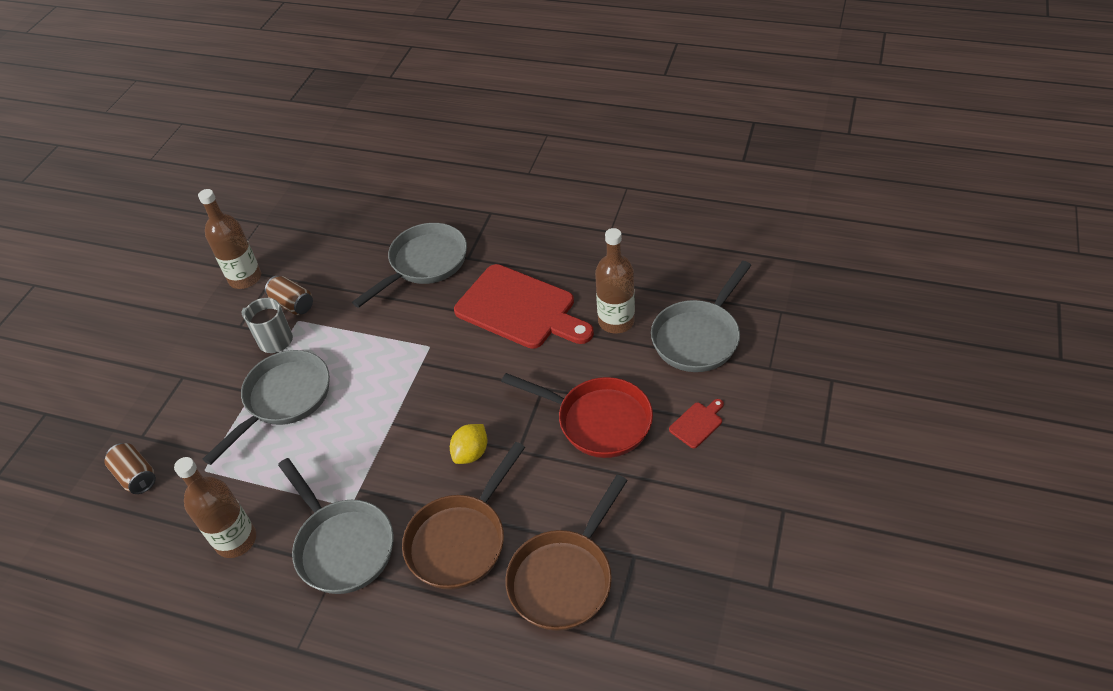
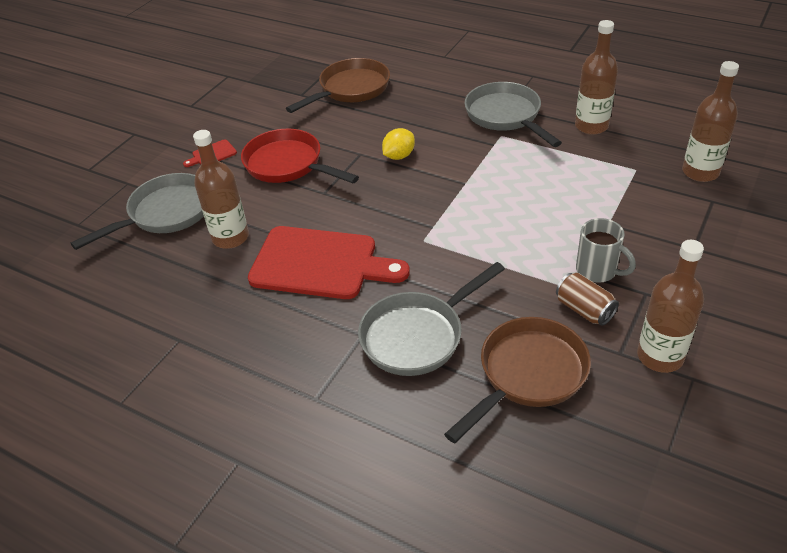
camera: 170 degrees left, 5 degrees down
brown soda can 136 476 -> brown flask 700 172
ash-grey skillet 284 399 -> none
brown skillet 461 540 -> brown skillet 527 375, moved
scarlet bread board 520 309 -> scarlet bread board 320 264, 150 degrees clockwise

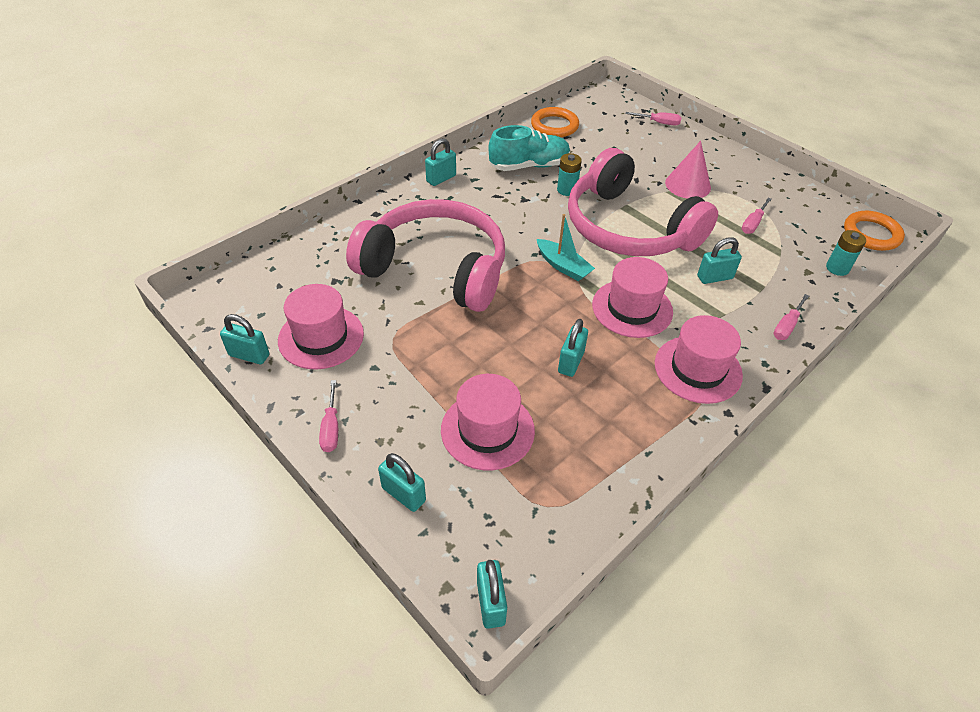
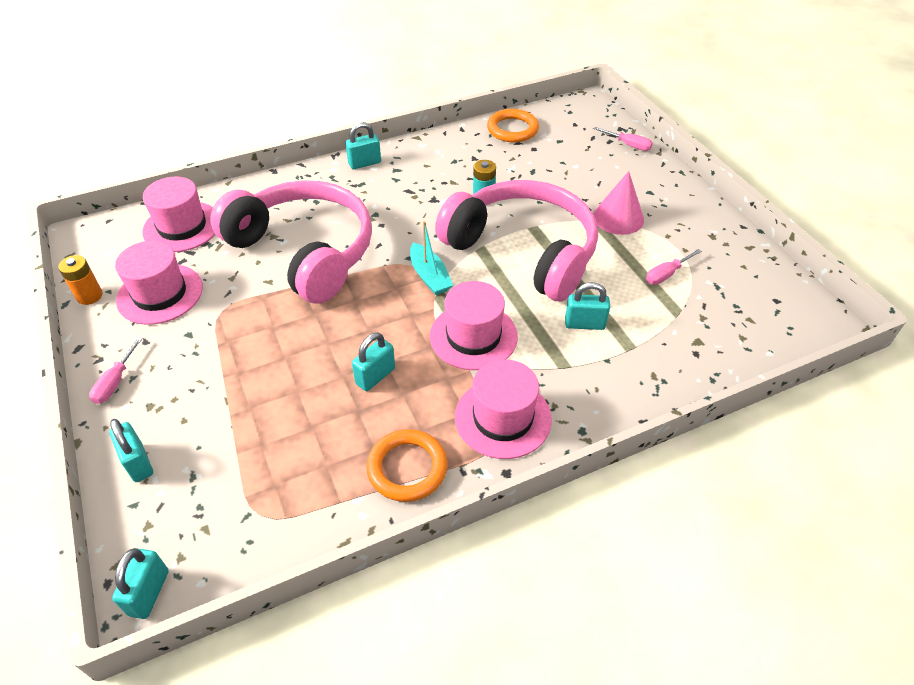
camera: 20 degrees right, 0 degrees up
aqua small lock 249 355 -> orange-coloured AA battery 89 296
rosy hat 487 430 -> rosy hat 182 227, moved
aqua sneaker 529 166 -> none
rosy headphones 628 228 -> rosy headphones 523 251, 150 degrees clockwise
rosy flat screwdriver 787 326 -> none
aqua AA battery 837 268 -> none
orange-coloured torus 871 234 -> orange-coloured torus 407 468, moved

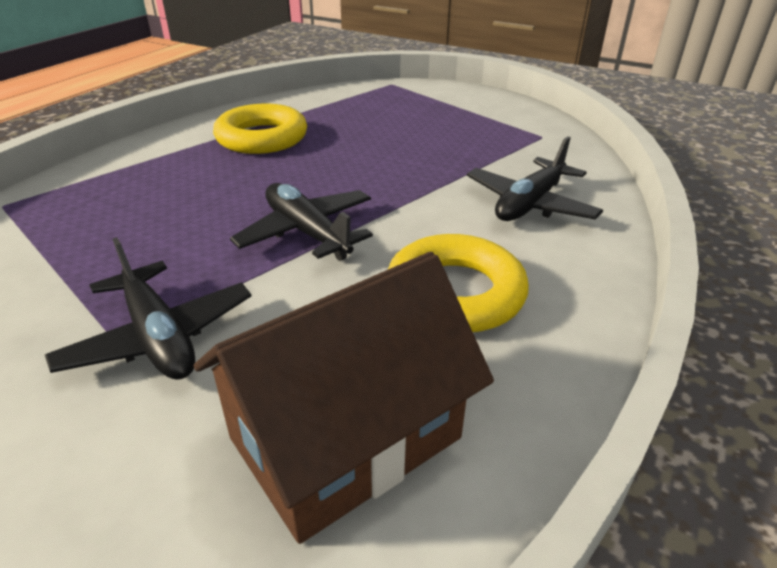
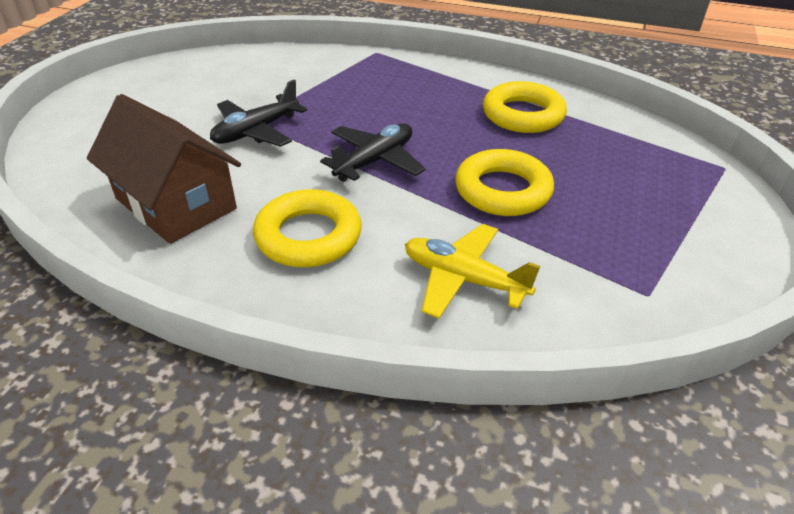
camera: 80 degrees right, 5 degrees up
ebony plane 530 204 -> golden plane 463 279
none -> golden torus 502 190

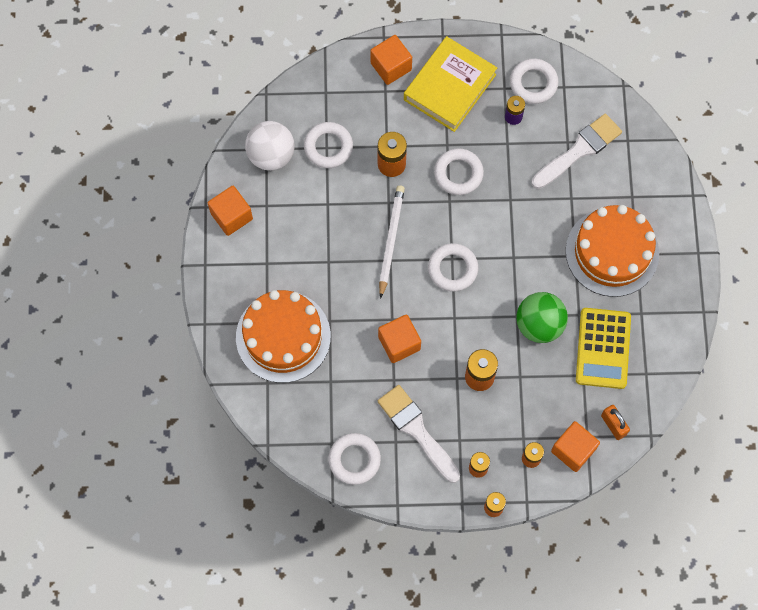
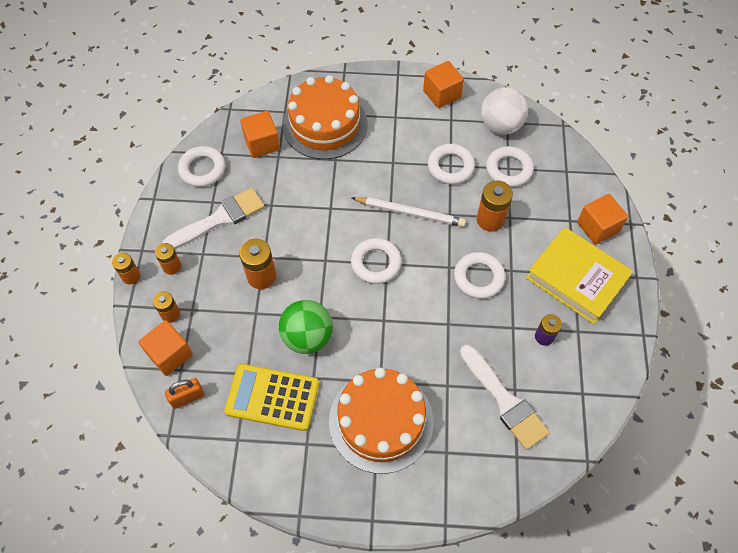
camera: 95 degrees right, 10 degrees down
orange-coloured solid cube 399 343 -> orange-coloured solid cube 262 143, moved
pure white torus 533 83 -> pure white torus 450 167, moved

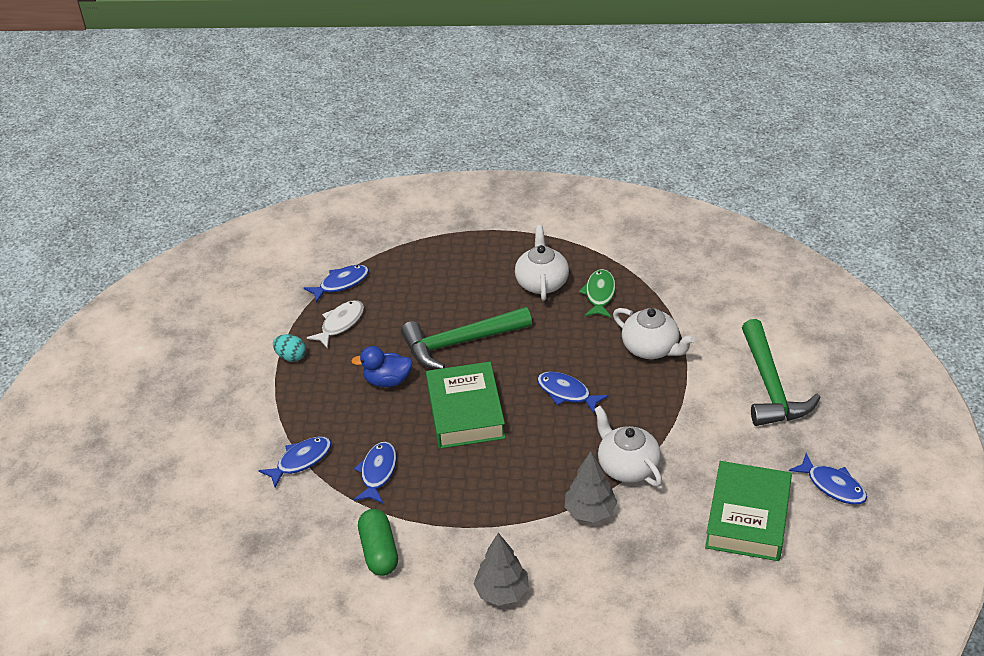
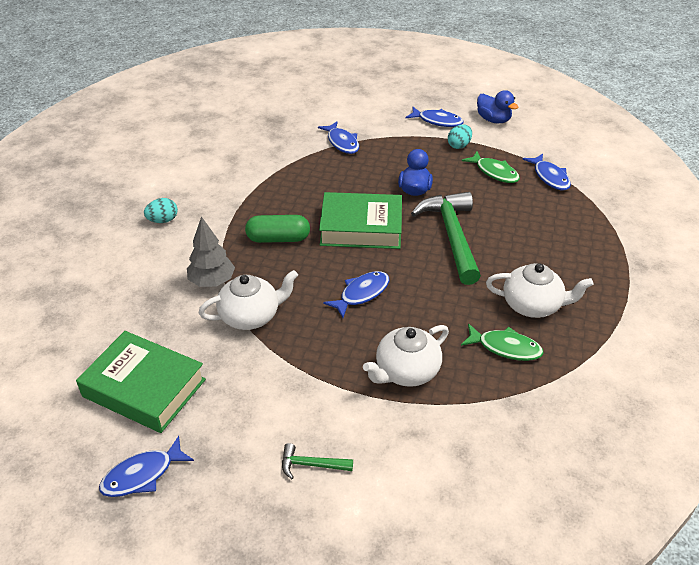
camera: 100 degrees right, 0 degrees up
pure white fish 340 324 -> green fish 494 172
royal blue fish 378 472 -> royal blue fish 437 121, moved
green capsule 379 551 -> green capsule 278 239, moved
ash-grey tree 502 592 -> aqua toy egg 163 220
green hammer 770 386 -> green hammer 311 465, x0.44
none -> royal blue toy duck 493 120

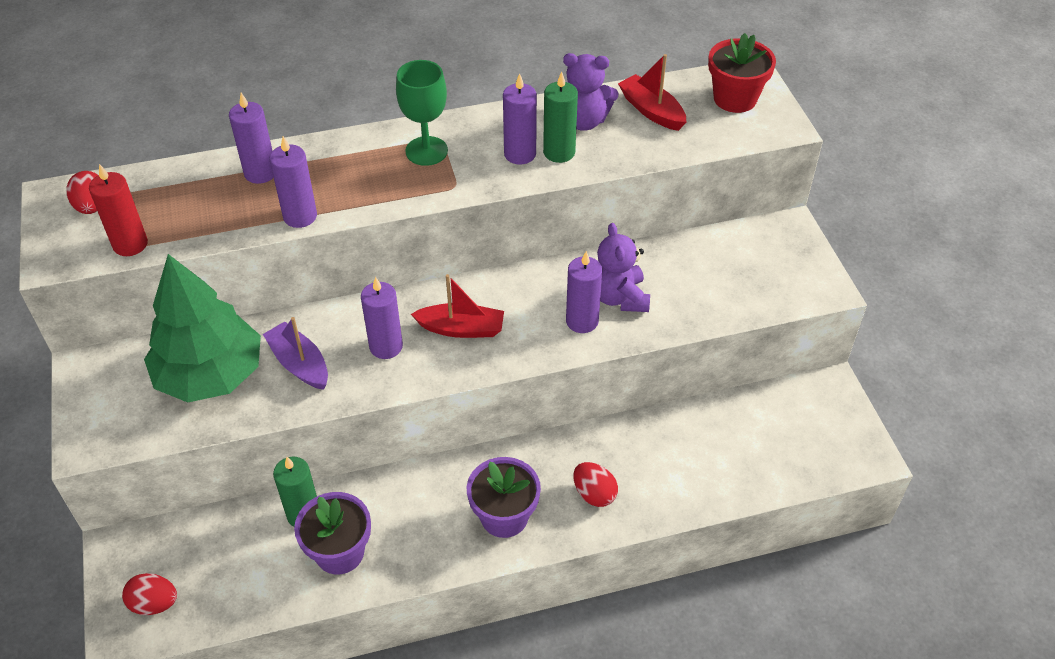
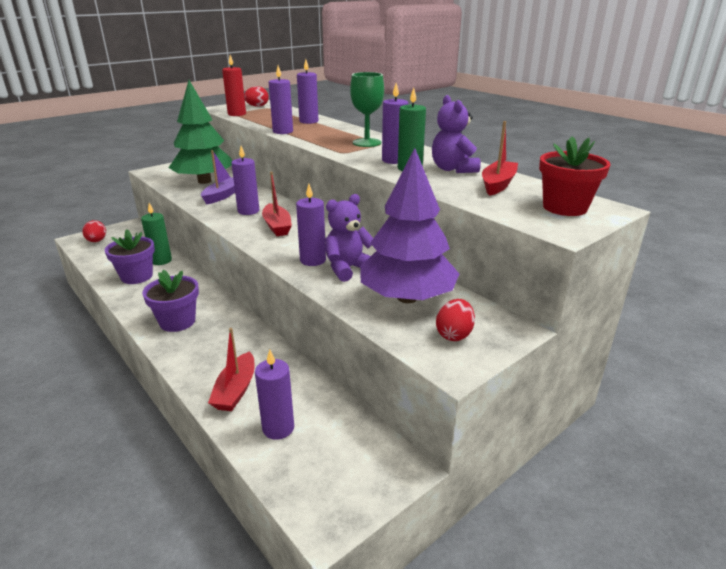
camera: 65 degrees right, 20 degrees down
scarlet toy egg 594 494 -> scarlet toy egg 454 334, moved
none -> scarlet toy boat 236 390
none -> purple candle 278 428
none -> purple tree 407 297

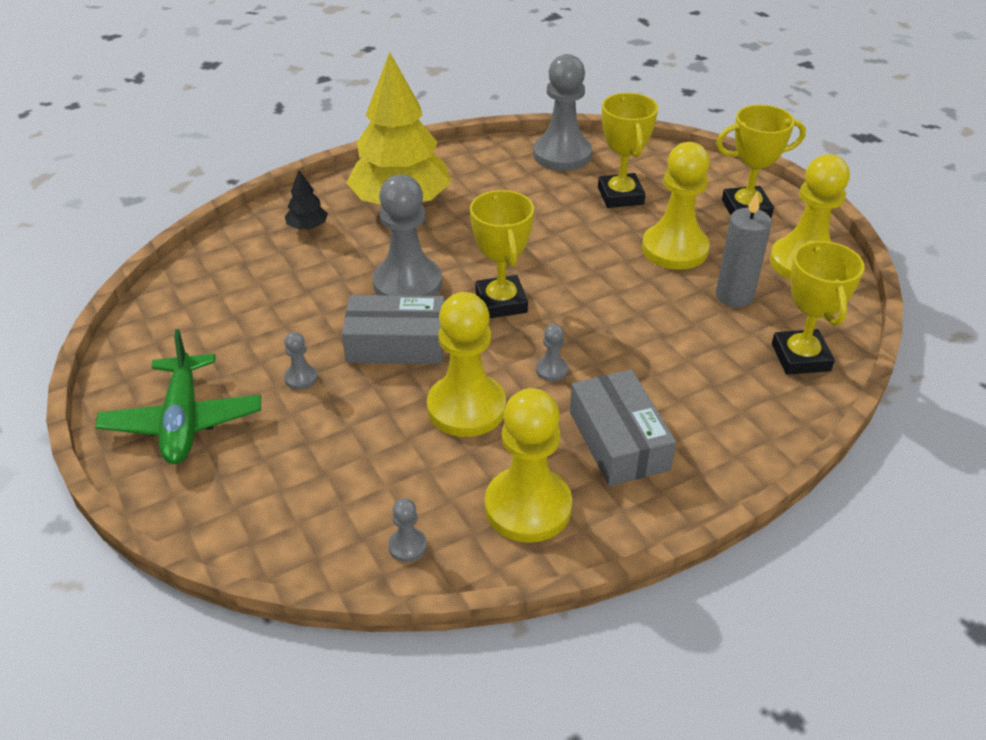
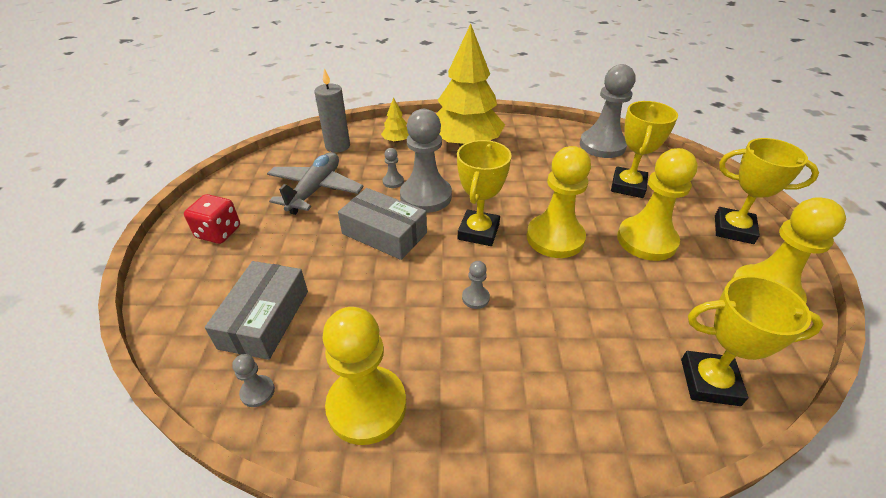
camera: 30 degrees right, 0 degrees up
green plane 183 421 -> scarlet game die 218 232
ash-grey game pawn 301 378 -> ash-grey game pawn 393 181, moved
ebony tree 307 227 -> golden tree 396 141
golden game pawn 466 408 -> golden game pawn 555 238, moved
ash-grey box 618 440 -> ash-grey box 264 319, moved
ash-grey candle 734 295 -> ash-grey candle 337 146, moved
golden prize cup 800 357 -> golden prize cup 709 382, 75 degrees clockwise
none -> ash-grey plane 315 190

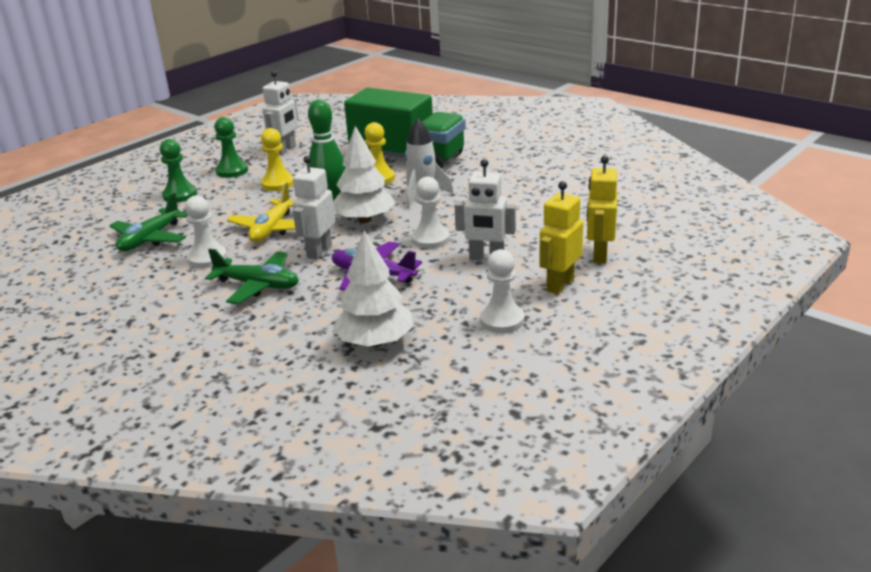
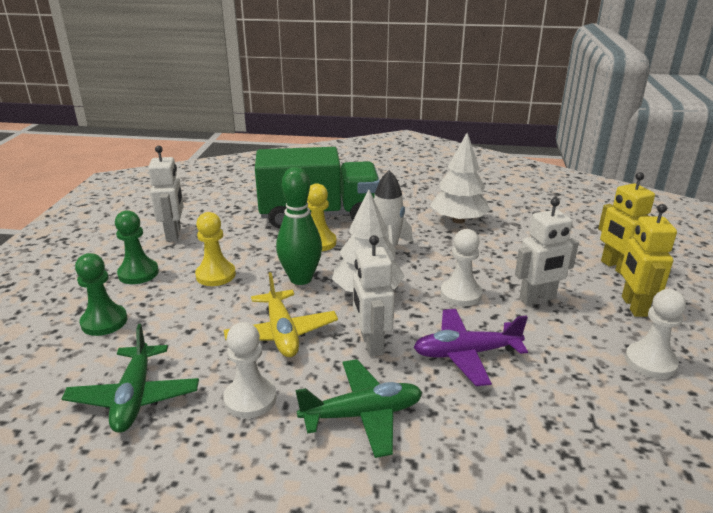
camera: 35 degrees left, 0 degrees up
pure white tree 375 342 -> pure white tree 458 220, moved

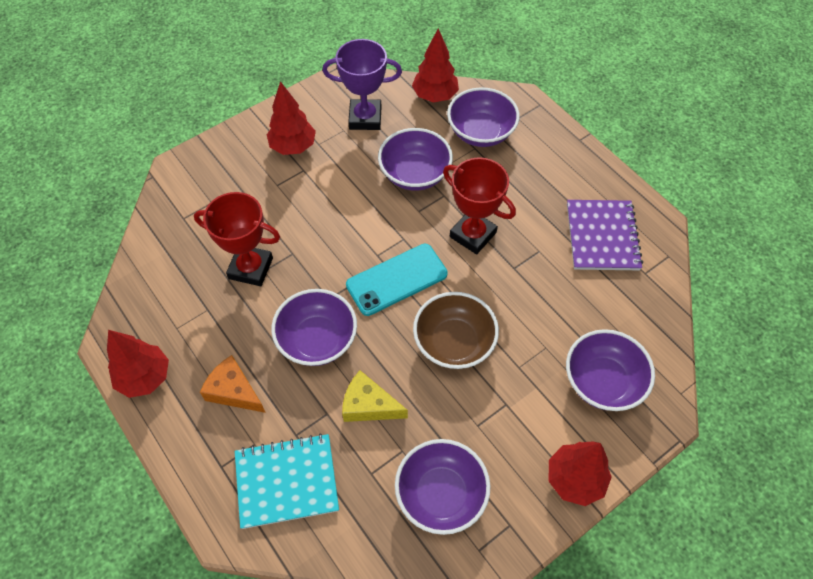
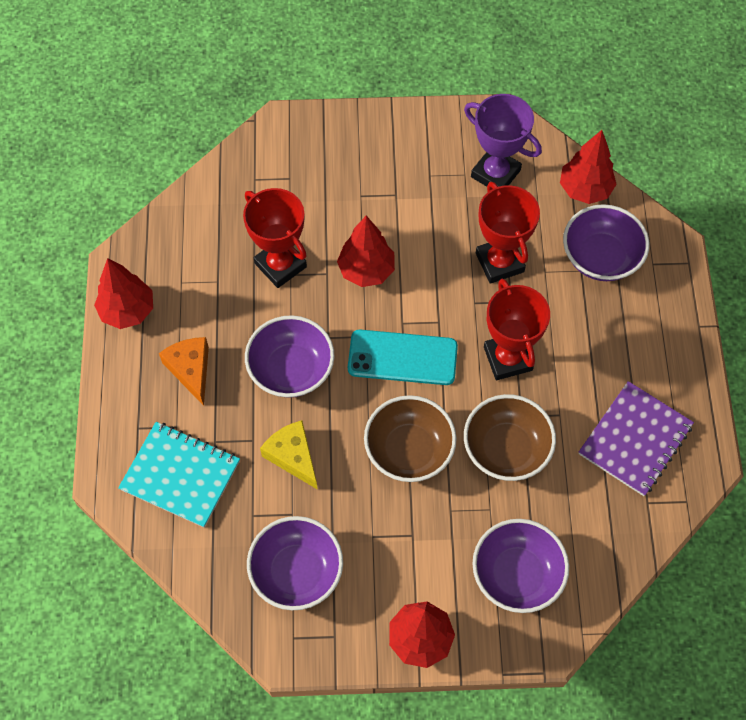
camera: 35 degrees right, 5 degrees up
scarlet tree 293 146 -> scarlet tree 366 270, moved
purple deep dish 415 174 -> scarlet prize cup 499 262
none -> brown deep dish 506 449

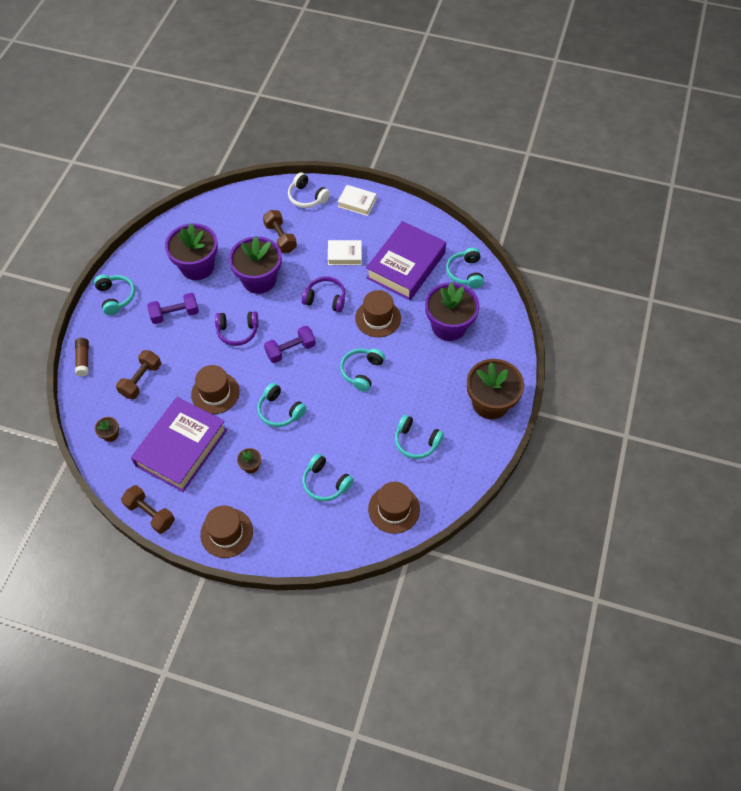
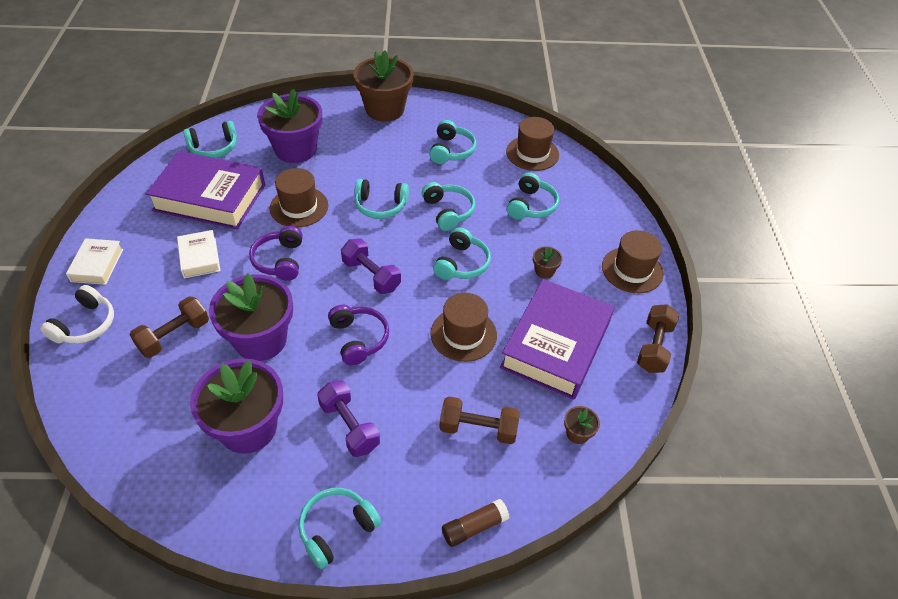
camera: 110 degrees left, 10 degrees down
purple hardcover 181 448 -> purple hardcover 555 345, 75 degrees counterclockwise
none -> aqua headphones 448 211

